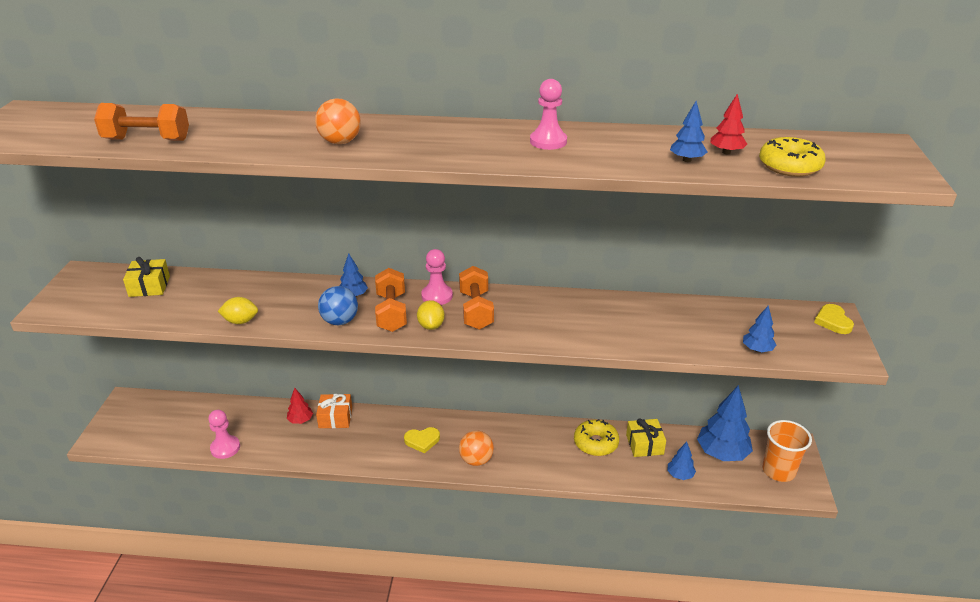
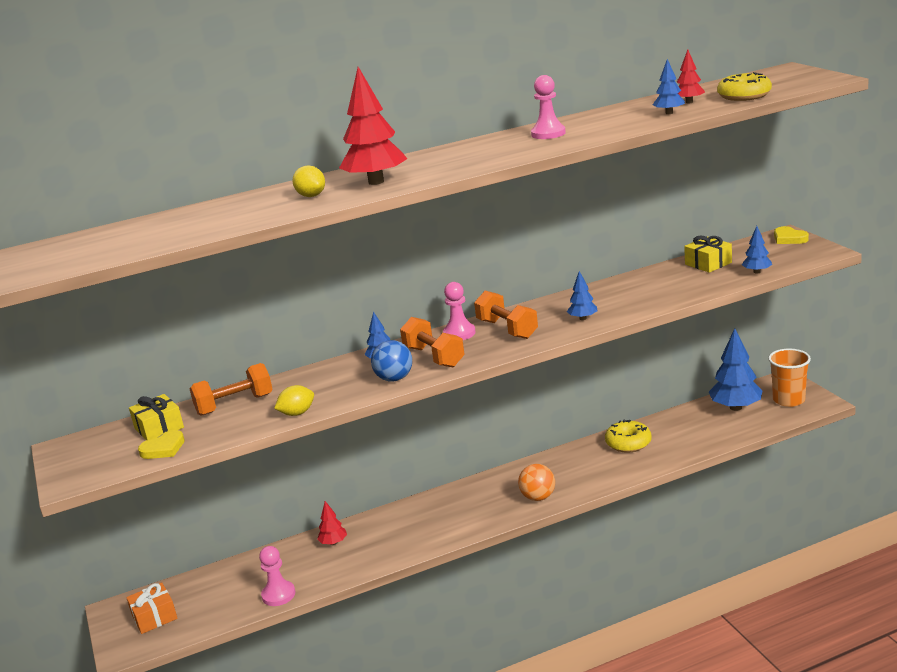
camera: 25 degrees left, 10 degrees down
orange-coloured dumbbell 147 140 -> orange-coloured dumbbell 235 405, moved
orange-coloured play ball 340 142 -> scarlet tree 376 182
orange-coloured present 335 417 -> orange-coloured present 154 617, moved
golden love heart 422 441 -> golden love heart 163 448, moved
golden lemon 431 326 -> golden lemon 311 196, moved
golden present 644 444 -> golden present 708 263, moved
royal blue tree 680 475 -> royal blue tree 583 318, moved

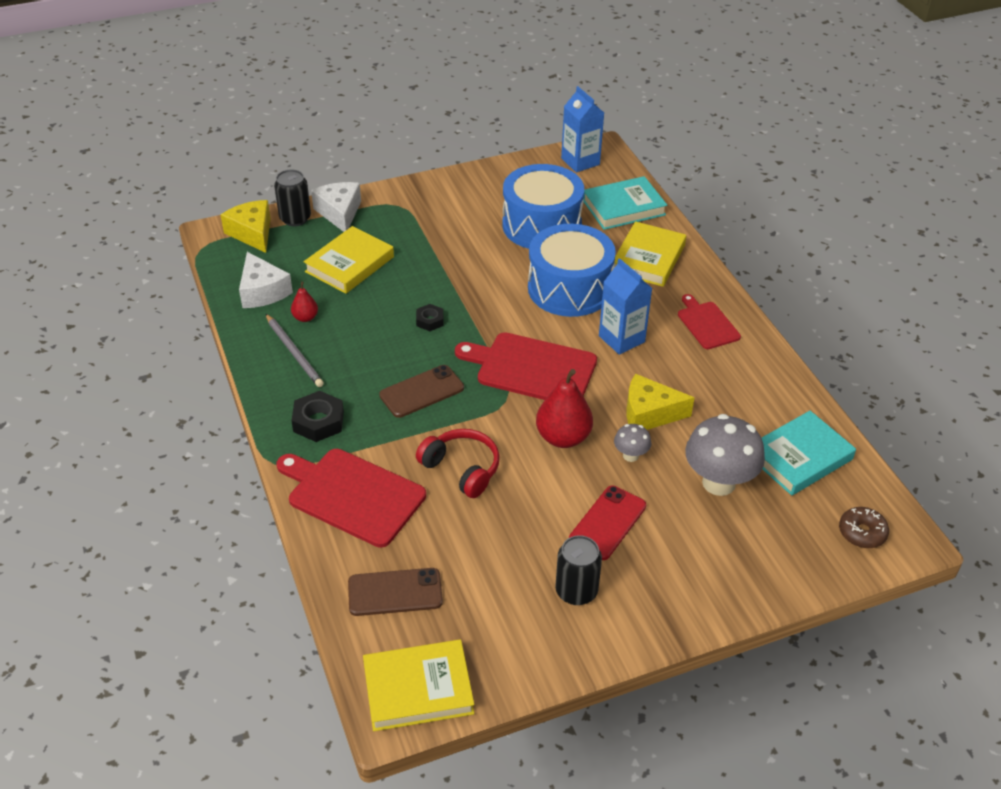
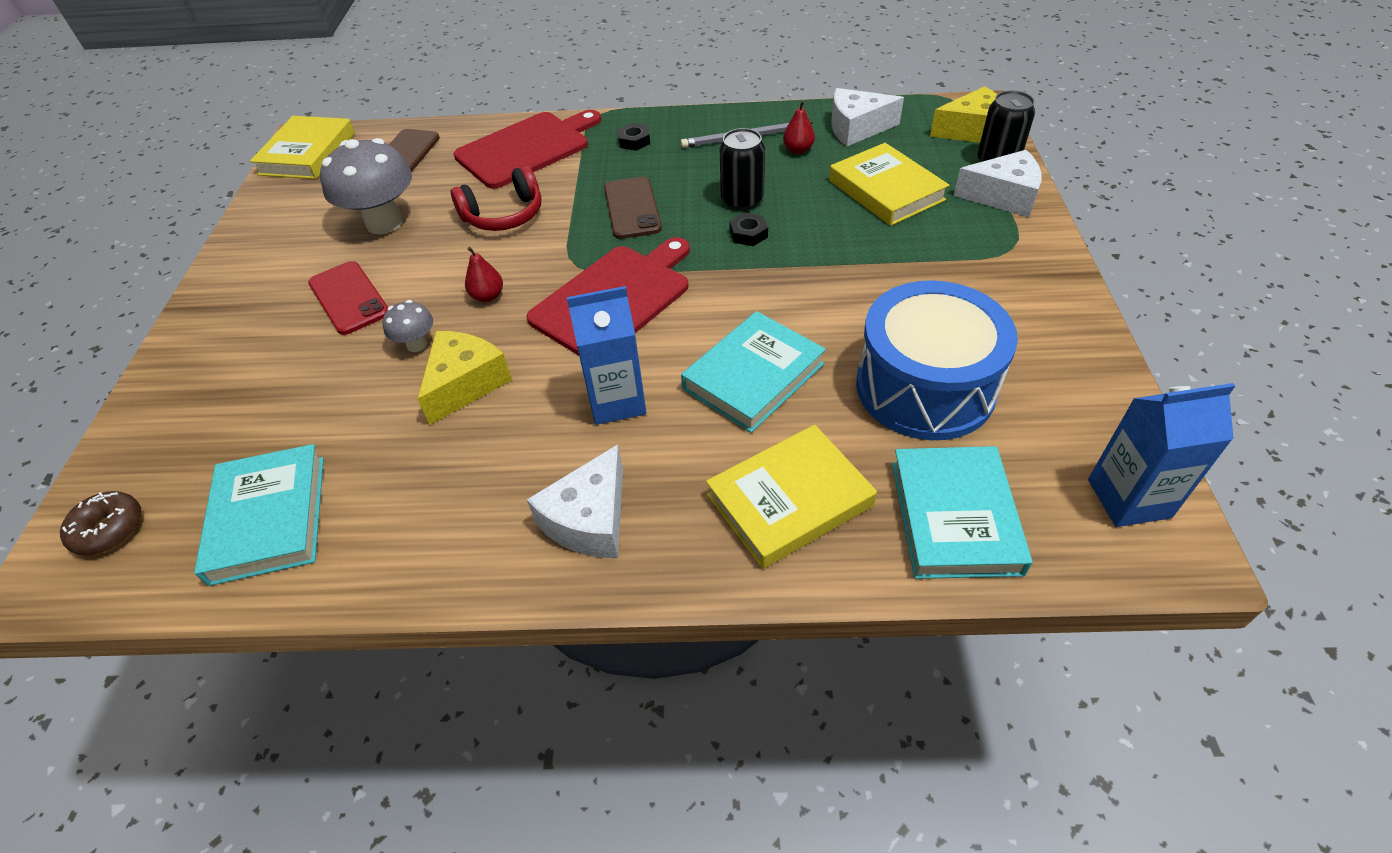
camera: 115 degrees right, 5 degrees up
ebony hexagon nut 318 421 -> ebony hexagon nut 634 141, x0.61
royal blue toy drum 569 288 -> aqua hardcover 753 376
scarlet toy pear 563 437 -> scarlet toy pear 488 296, x0.52
ebony soda can 576 591 -> ebony soda can 742 200, moved
golden hardcover 648 258 -> golden hardcover 789 500, 75 degrees counterclockwise
scarlet bread board 707 324 -> pure white piece of cheese 590 519
ash-grey fungus 718 483 -> ash-grey fungus 384 223, moved

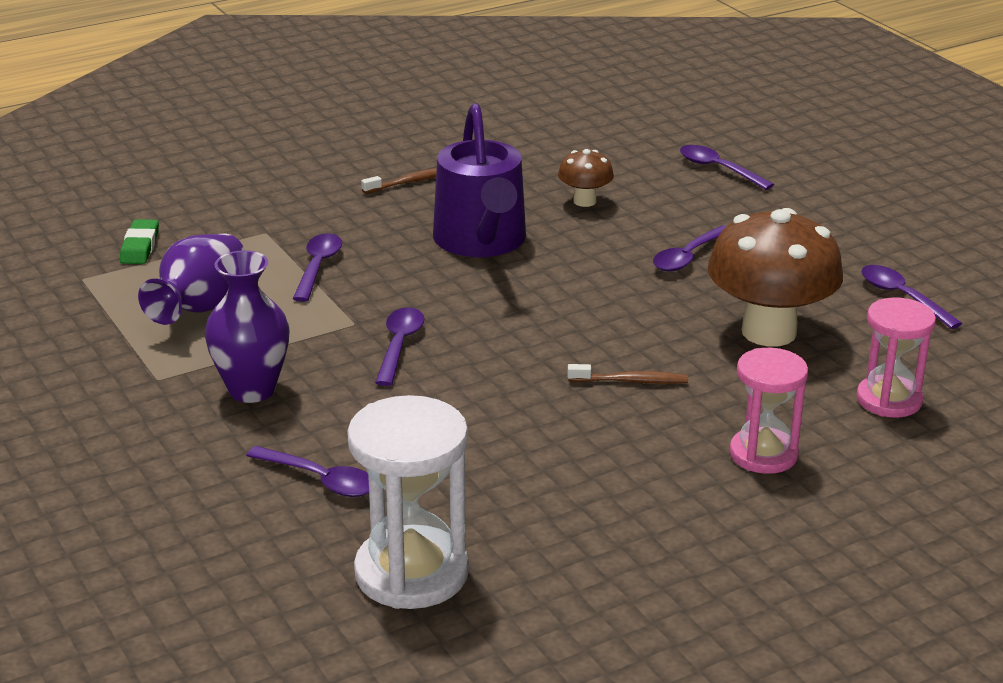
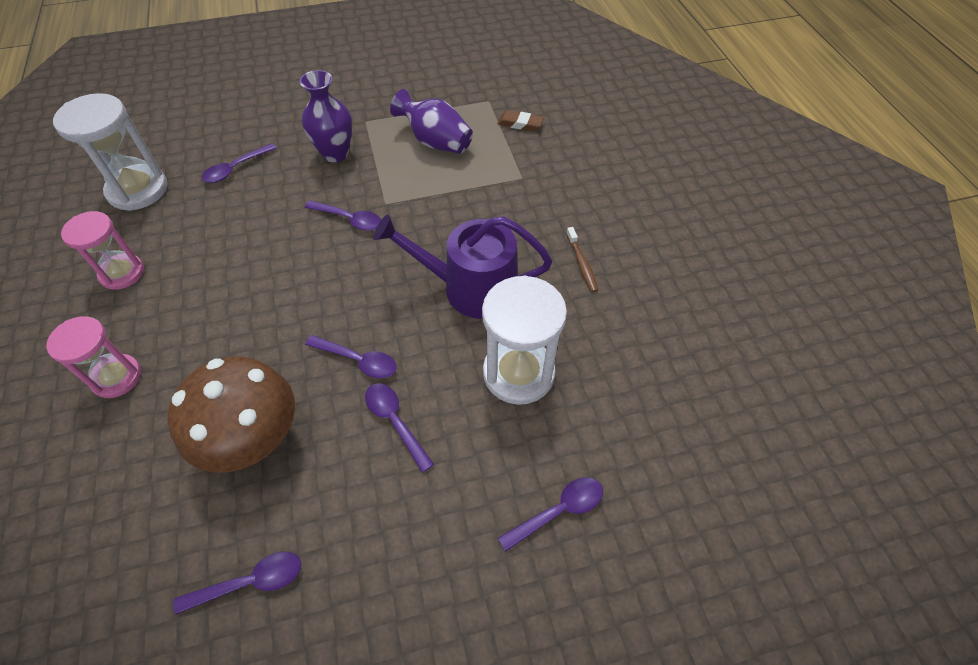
camera: 105 degrees right, 25 degrees up
green gum eraser 140 247 -> brown gum eraser 520 123
purple tablespoon 318 267 -> purple tablespoon 358 360, moved
brown fungus 584 201 -> pure white sandglass 518 373
brown tooth brush 631 381 -> none
rosy sandglass 889 400 -> rosy sandglass 122 273, moved

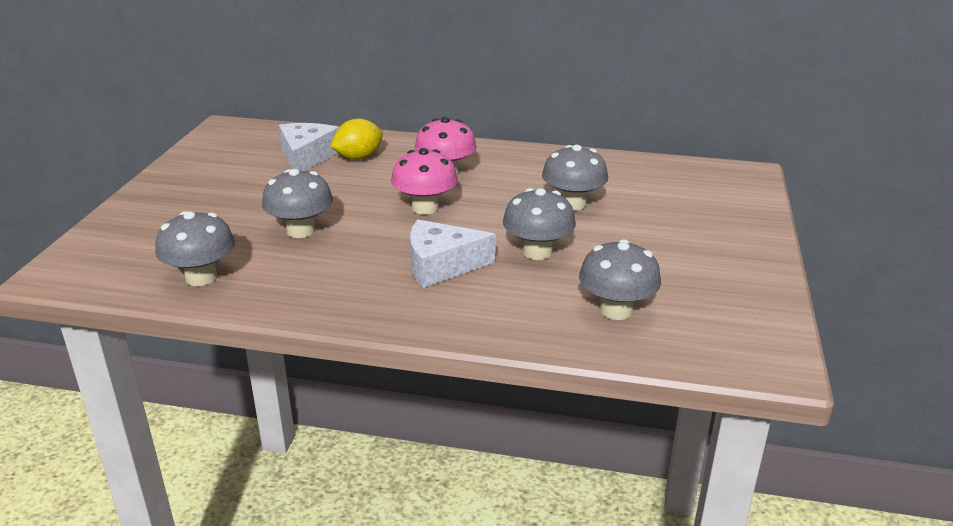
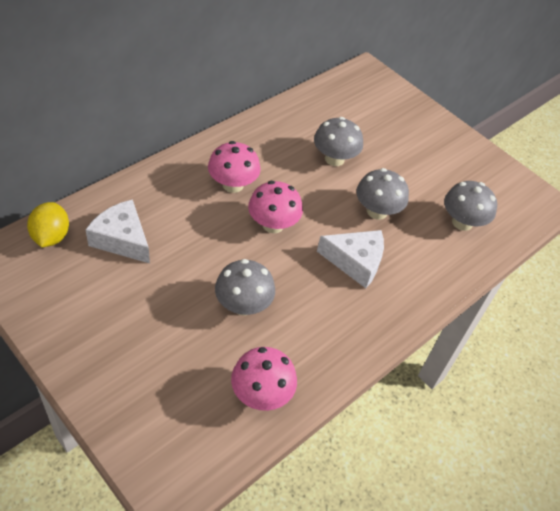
camera: 60 degrees left, 20 degrees up
ash-grey fungus 201 277 -> rosy fungus 261 394
golden lemon 358 158 -> golden lemon 51 236, moved
pure white piece of cheese 441 265 -> pure white piece of cheese 355 262, 105 degrees counterclockwise

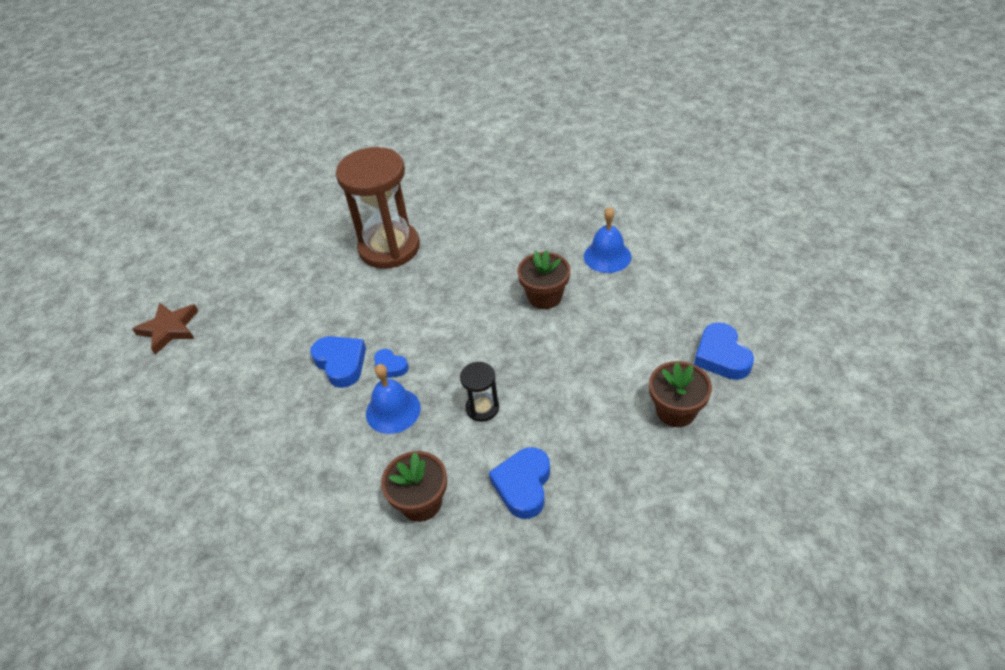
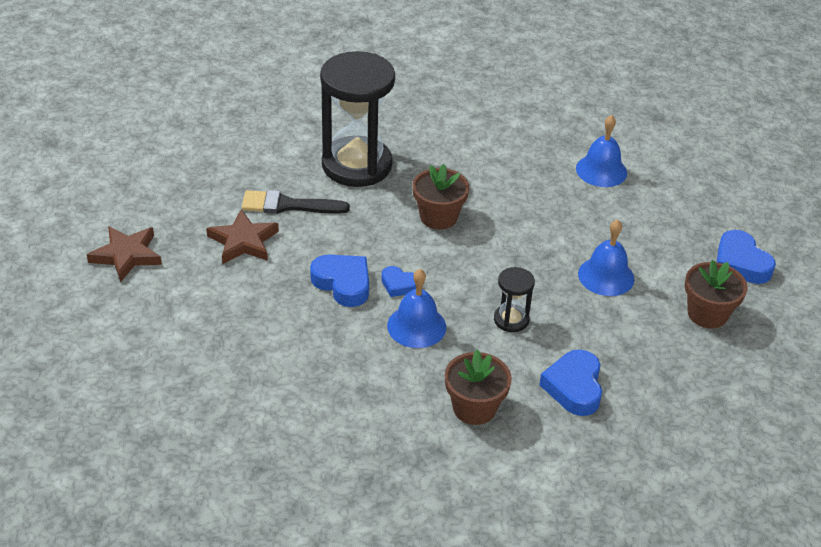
camera: 15 degrees left, 5 degrees down
brown sandglass 389 248 -> ebony sandglass 357 165
brown flower pot 544 296 -> brown flower pot 438 217, moved
none -> brown star 243 241
none -> ebony paint brush 288 205
none -> royal blue school bell 606 276

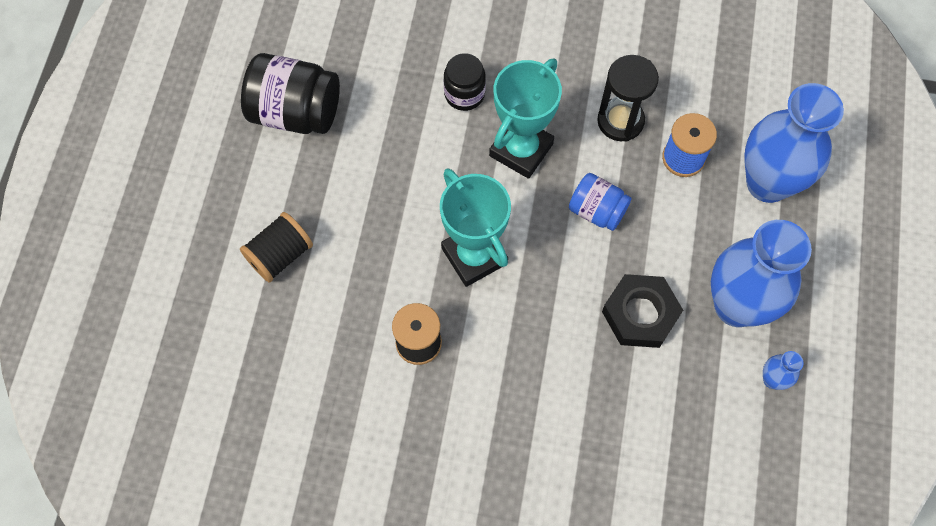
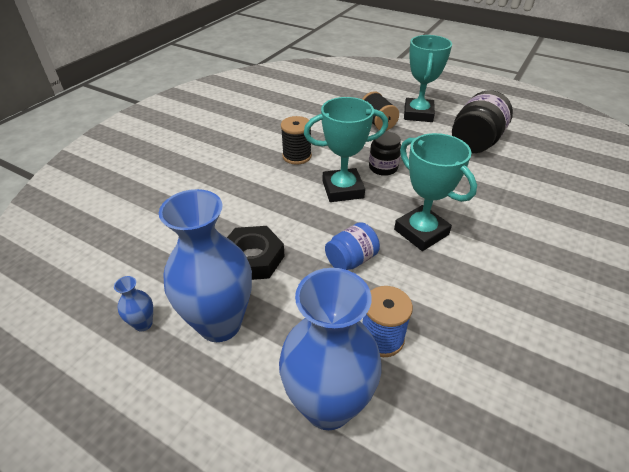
camera: 110 degrees right, 25 degrees down
ebony jam jar 464 94 -> ebony jam jar 383 168, moved
ebony sandglass 620 121 -> none
none -> aqua prize cup 418 114

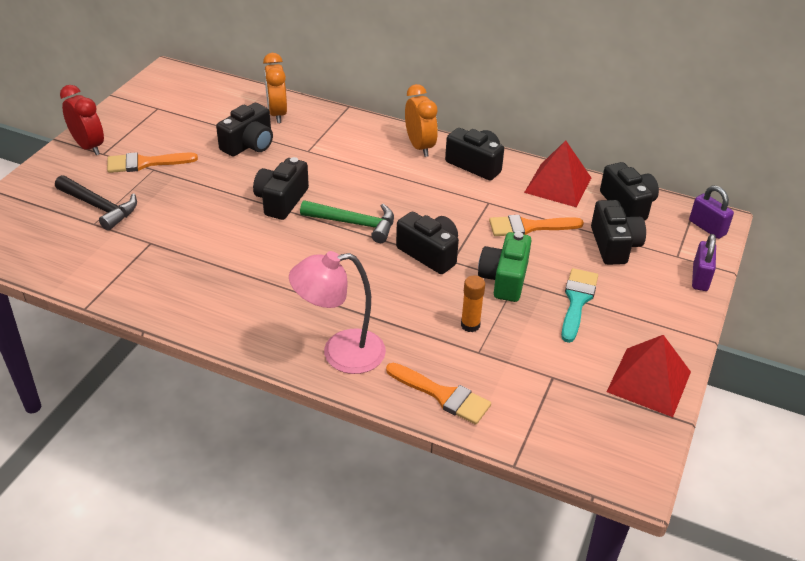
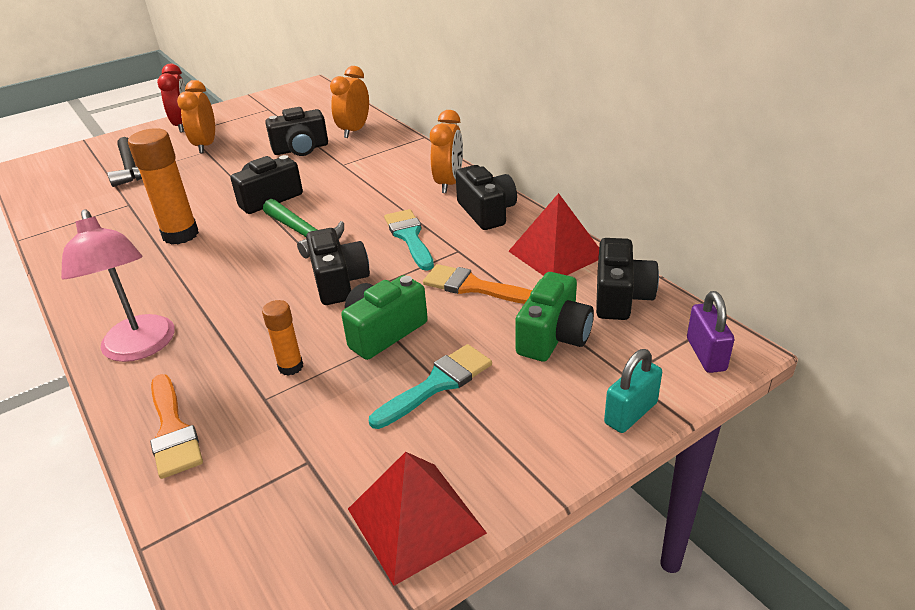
camera: 35 degrees right, 5 degrees down
orange-coloured paint brush 145 163 -> orange-coloured bedside clock 206 145
rosy reading lamp 340 353 -> rosy reading lamp 140 348, 135 degrees counterclockwise
ebony photo camera 614 245 -> green photo camera 553 336
purple small lock 700 278 -> aqua small lock 630 413
none -> orange-coloured glue 180 235
none -> aqua paint brush 409 237

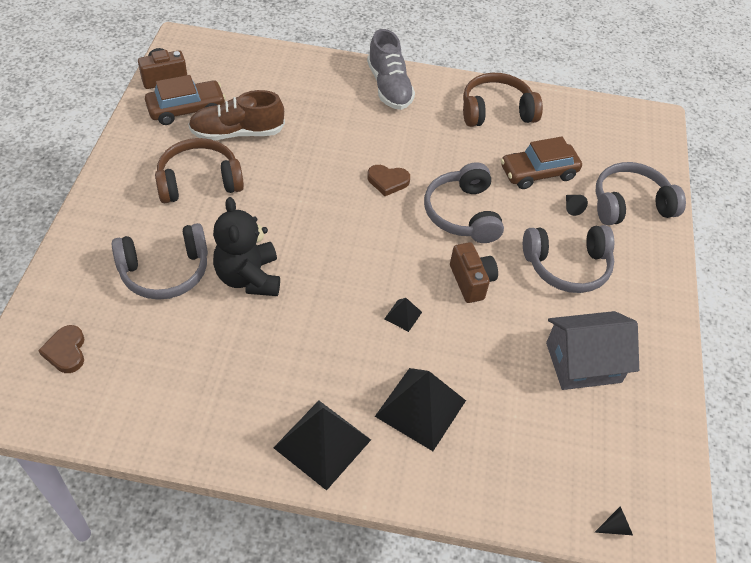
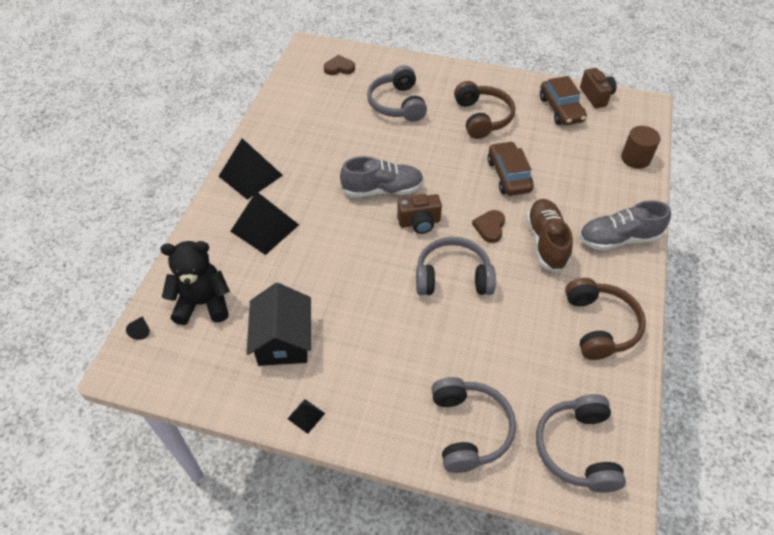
camera: 100 degrees right, 0 degrees up
brown sneaker 237 133 -> brown sneaker 546 242, moved
ebony stuffed bear 249 277 -> ebony stuffed bear 203 303, moved
ebony solid pyramid 403 315 -> ebony solid pyramid 306 416, moved
brown photo camera 471 281 -> brown photo camera 419 223, moved
brown automobile 538 173 -> brown automobile 508 175, moved
ash-grey headphones 567 266 -> ash-grey headphones 577 449, moved
ash-grey house 583 362 -> ebony house 283 340
ebony cone shape 572 207 -> none
none -> ash-grey sneaker 382 190
none -> brown solid cylinder 635 158

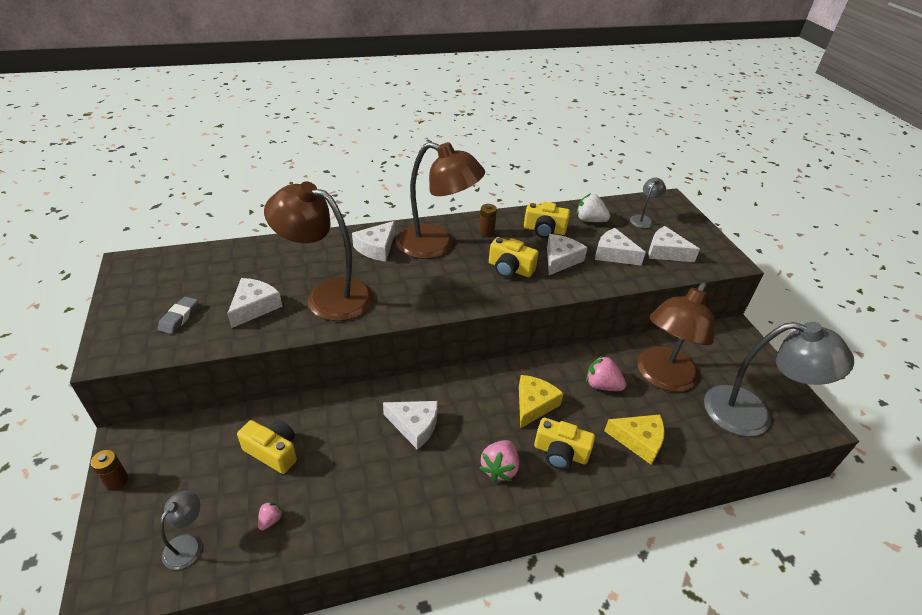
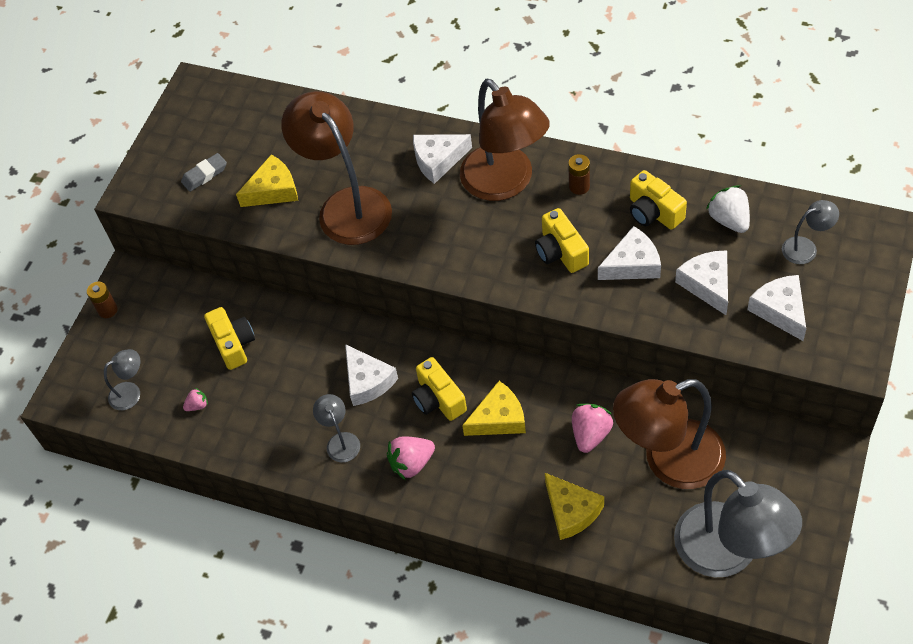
camera: 45 degrees right, 15 degrees up
pure white piece of cheese 254 307 -> golden piece of cheese 273 190
golden photo camera 560 453 -> golden photo camera 438 399, moved
rosy berry 602 385 -> rosy berry 590 434, 45 degrees clockwise
none -> ash-grey reading lamp 340 441

